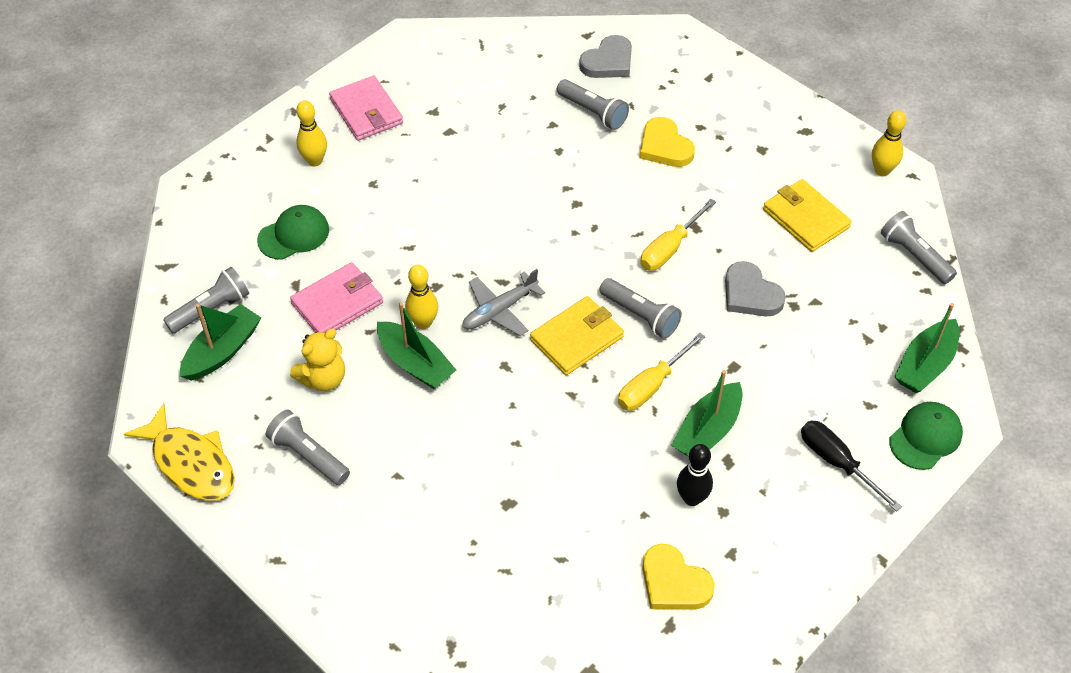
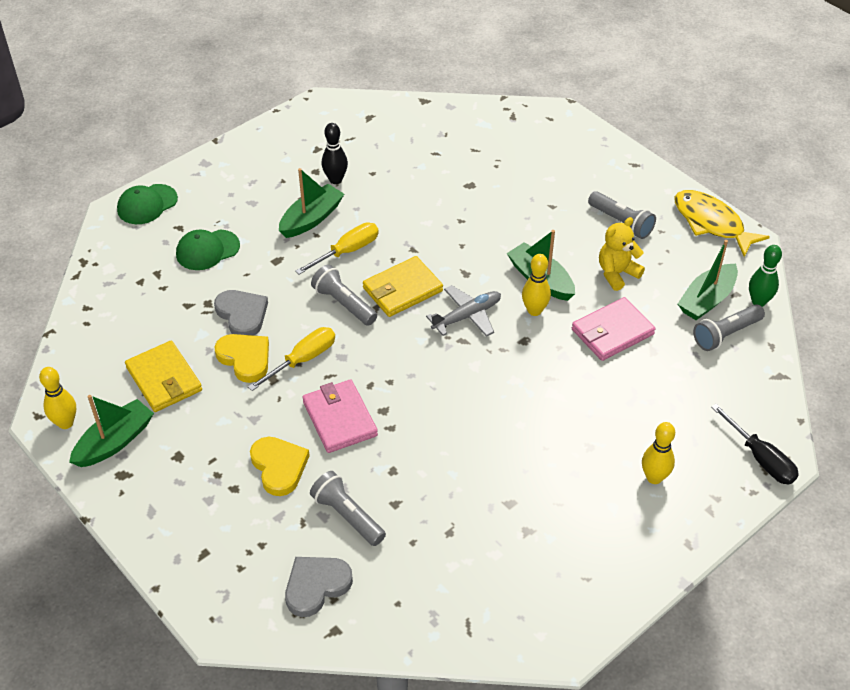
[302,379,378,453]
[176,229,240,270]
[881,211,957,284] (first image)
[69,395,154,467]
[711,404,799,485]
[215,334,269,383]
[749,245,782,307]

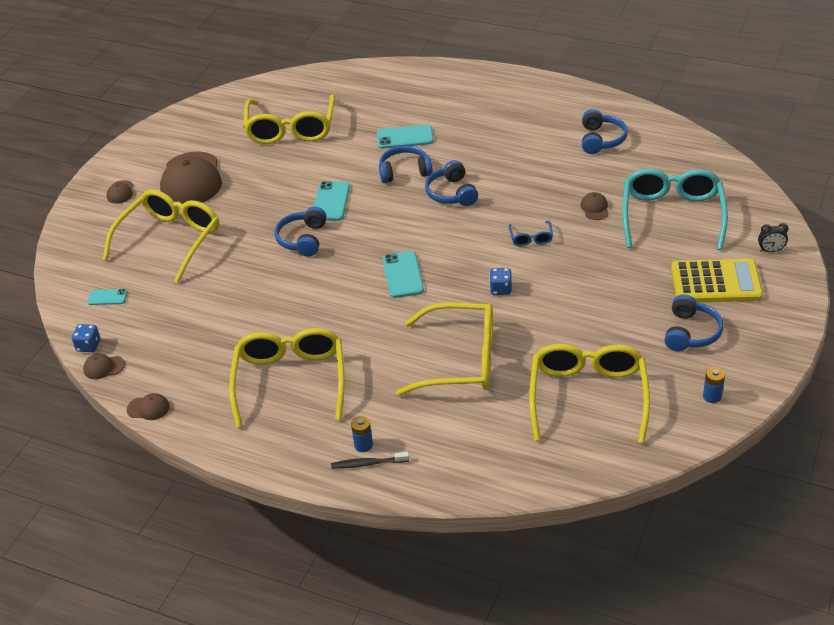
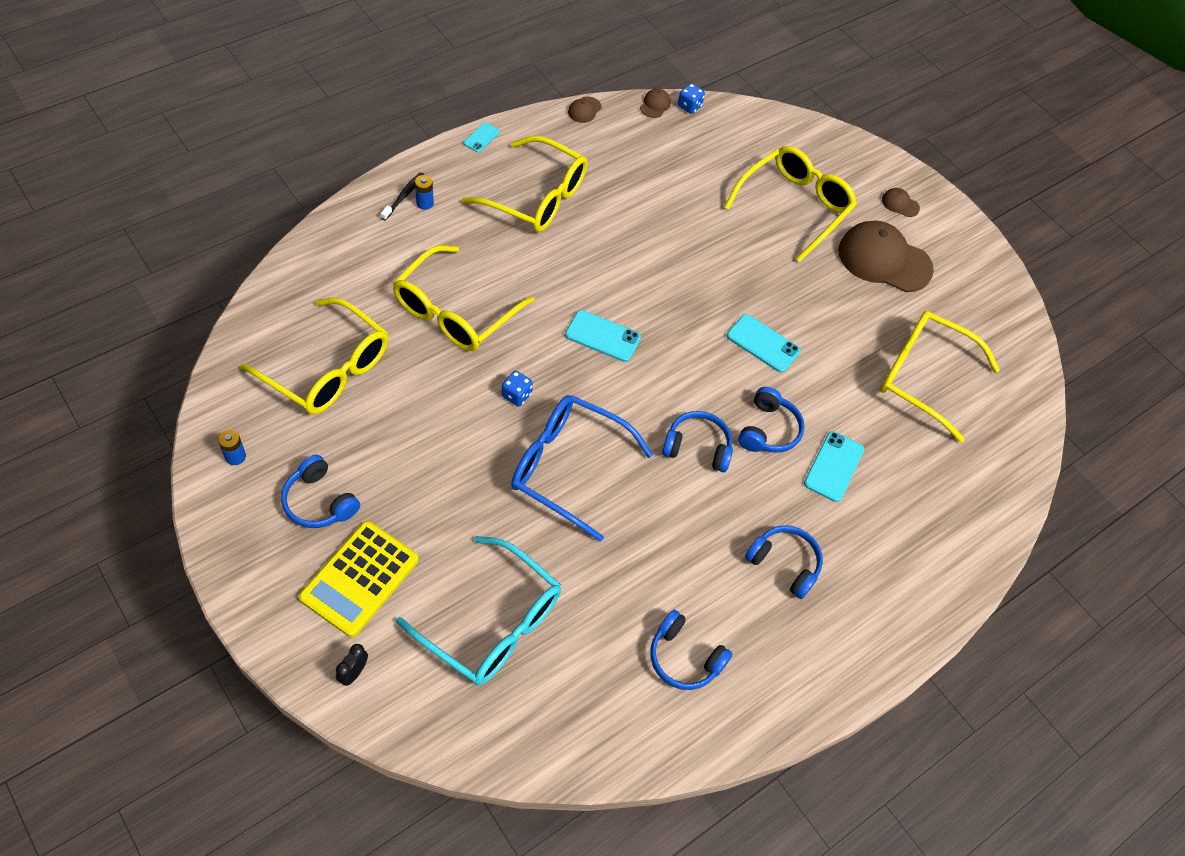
[724,146,857,262]
[580,192,609,220] (first image)
[745,525,823,599]
[511,395,653,541]
[463,122,500,152]

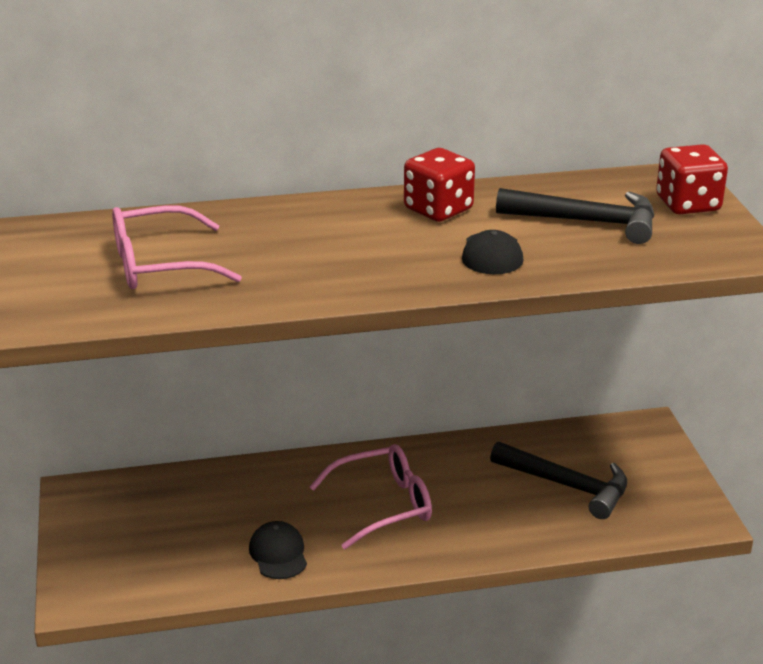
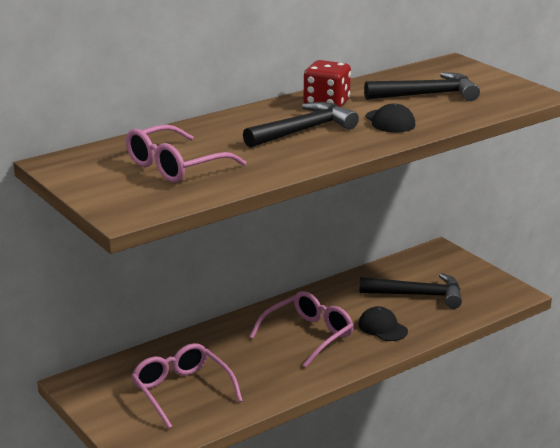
[656,144,728,214] (first image)
[358,306,408,341]
[243,102,359,148]
[131,343,243,429]

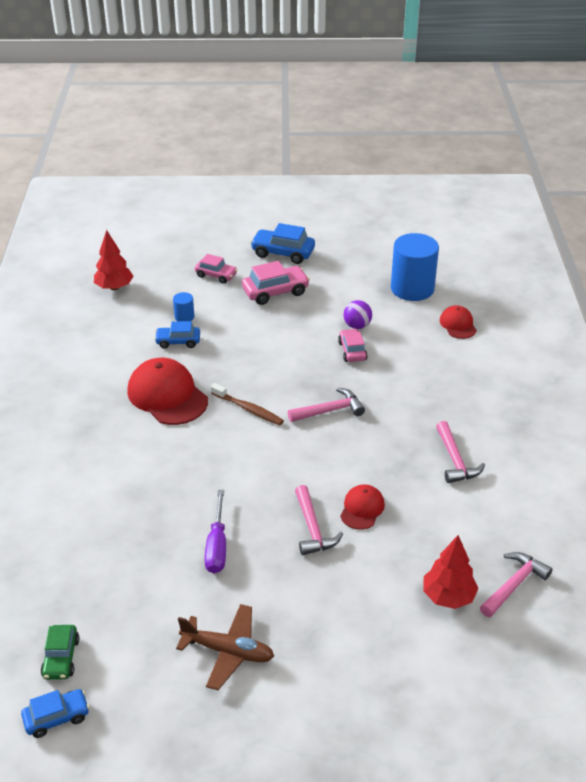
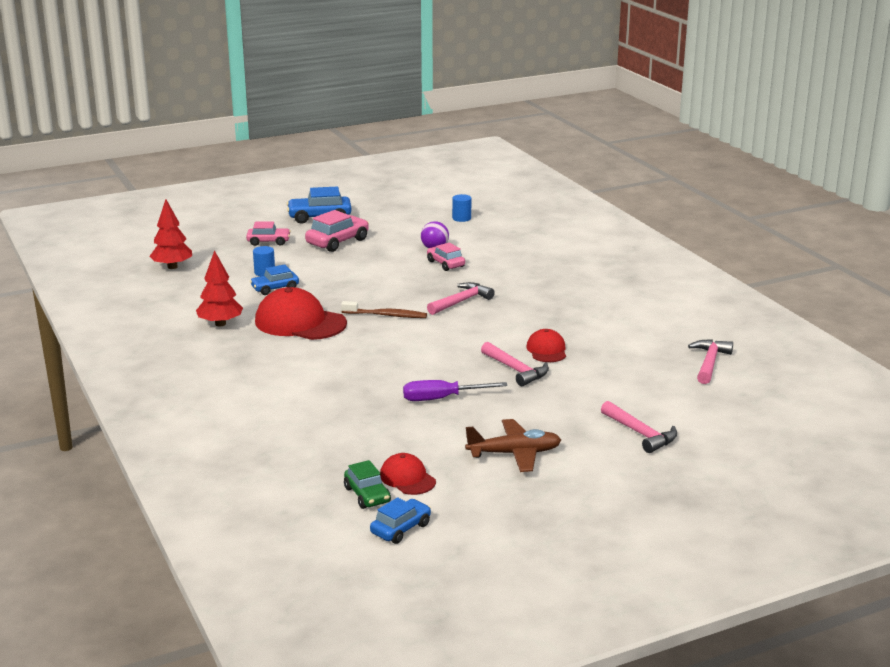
[452,194,471,222]
[380,453,436,495]
[601,401,677,453]
[403,380,508,401]
[196,250,243,326]

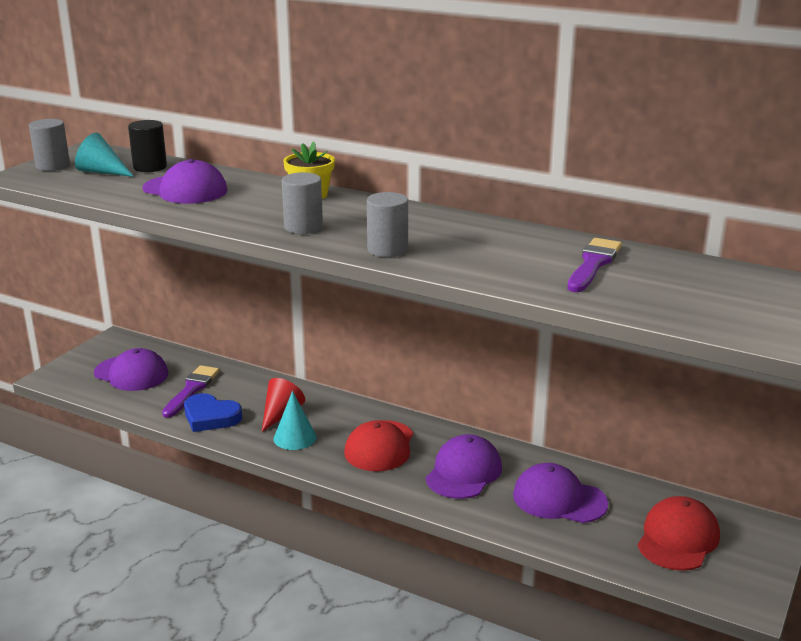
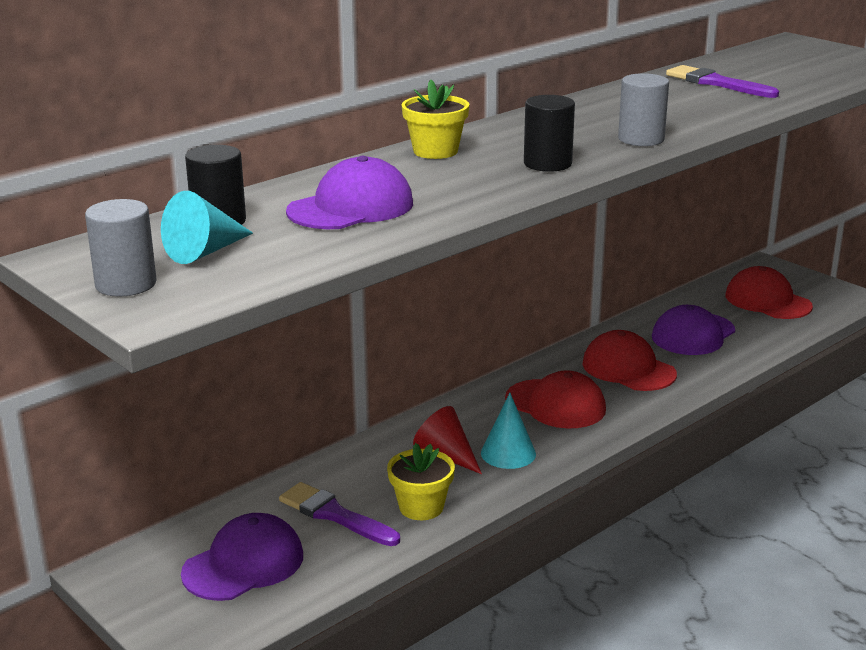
[524,95,575,172]
[387,443,455,520]
[583,330,677,391]

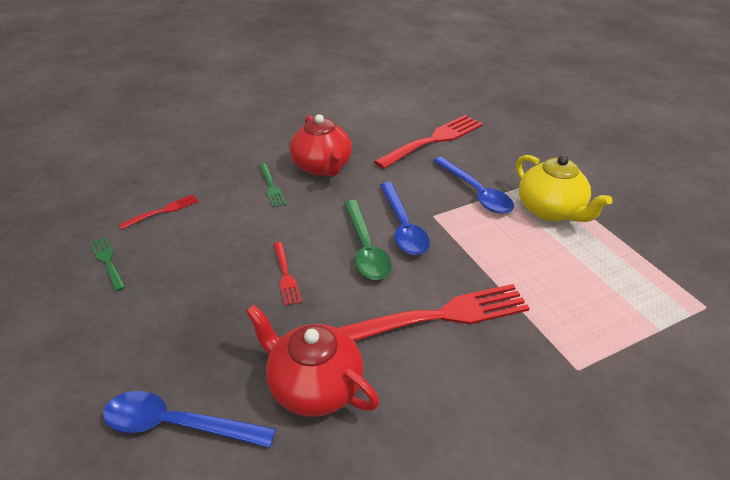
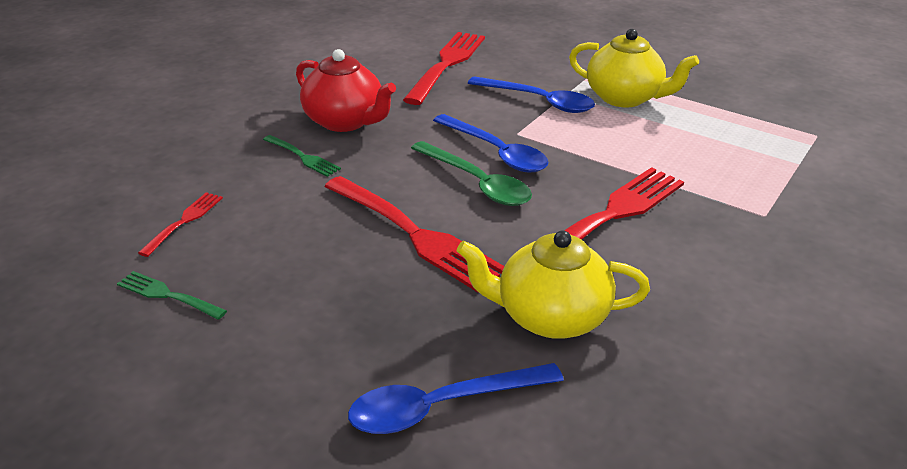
[324,176,504,292]
[457,230,650,339]

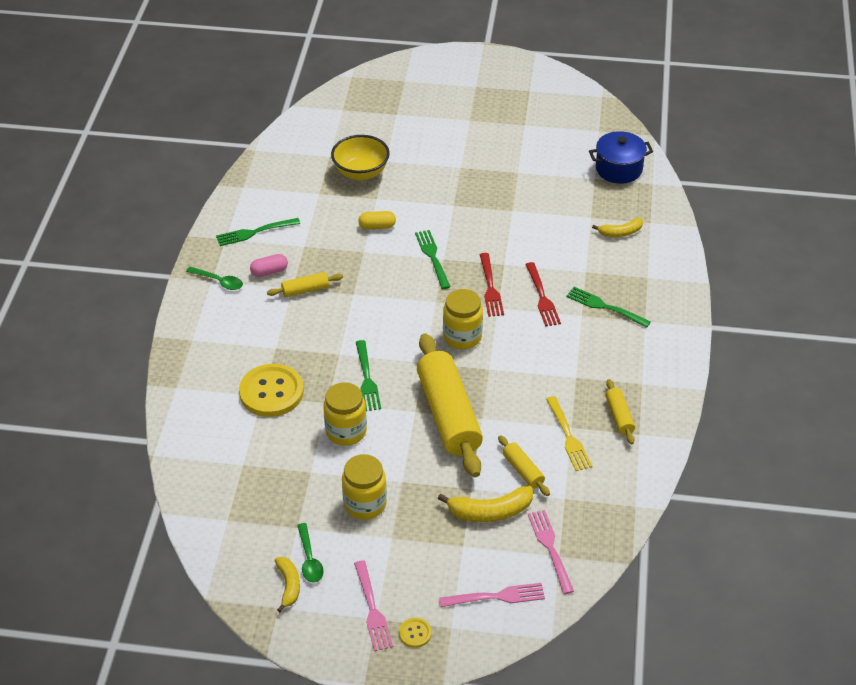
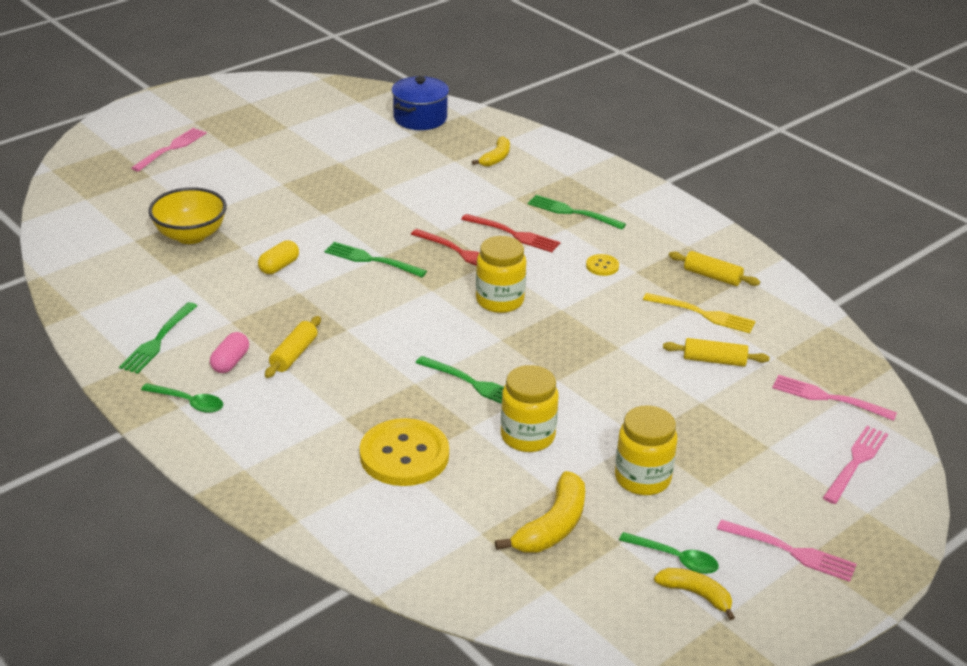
[141,383,223,413]
[528,195,626,230]
[417,333,483,477] (first image)
[495,471,585,553]
[586,254,619,276]
[131,128,207,172]

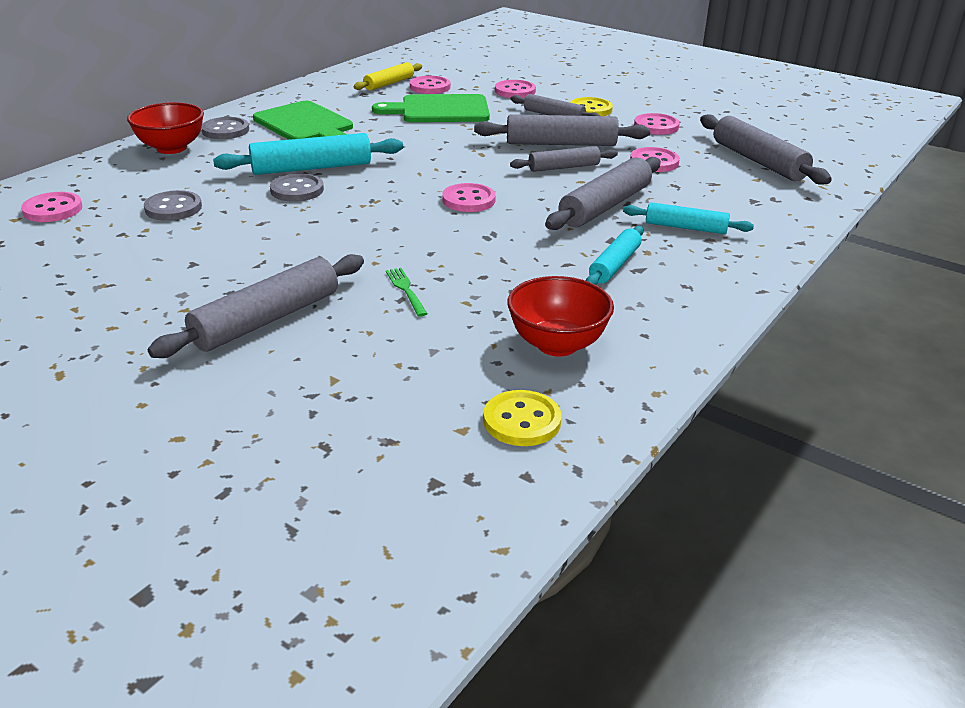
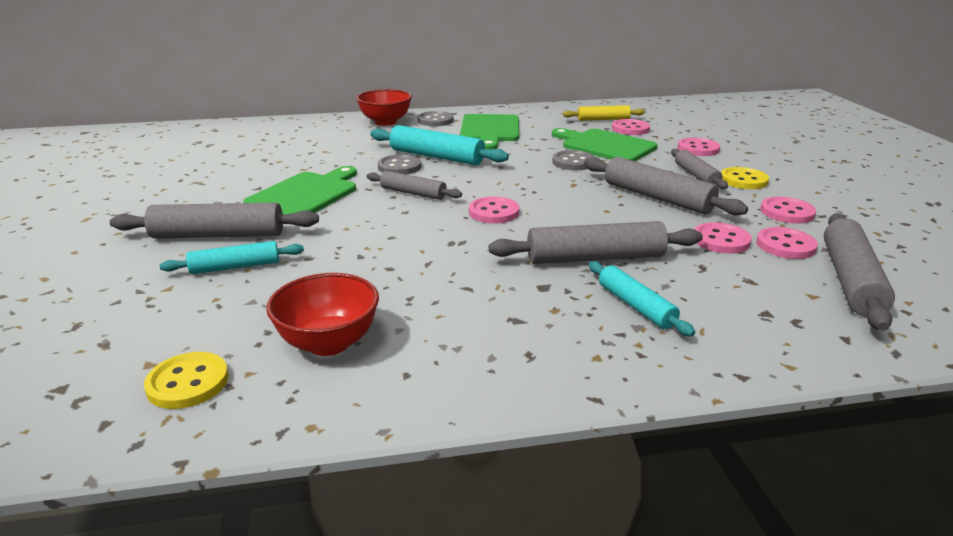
[367,171,462,200]
[552,150,595,170]
[756,227,818,259]
[160,241,304,274]
[386,268,427,317] (first image)
[243,166,357,214]

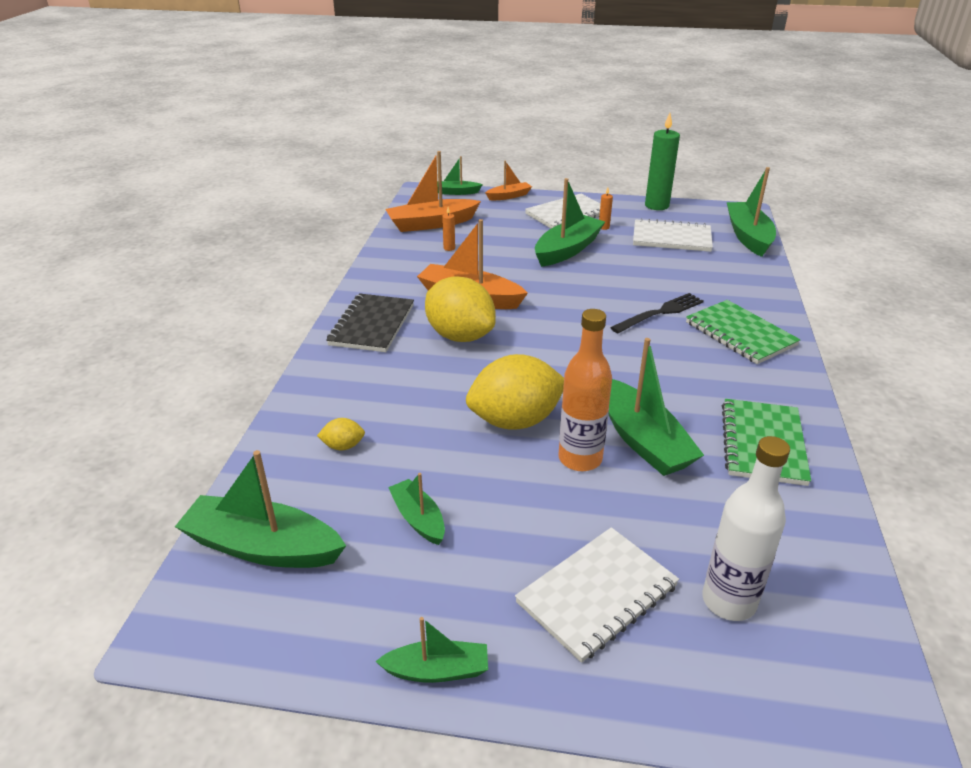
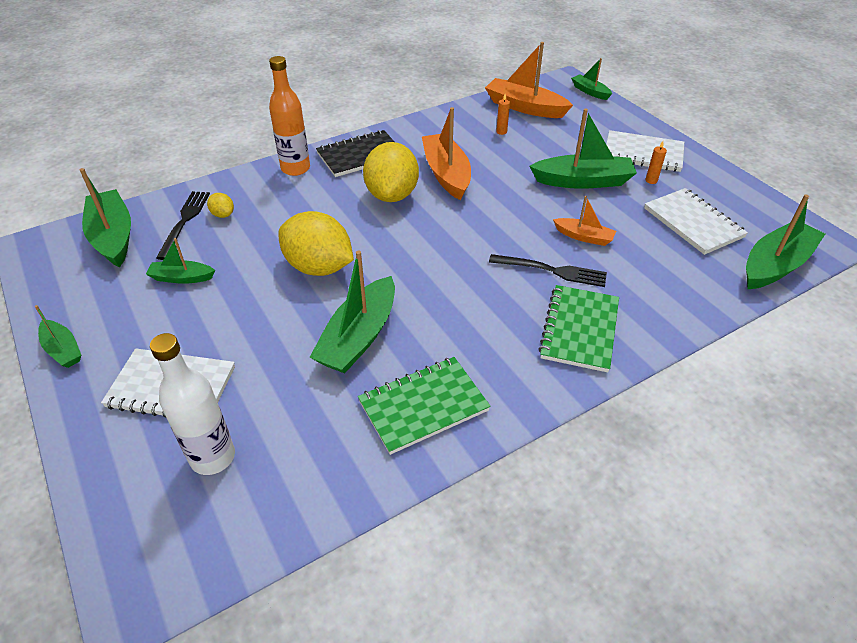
[645,113,680,210] (first image)
[553,196,616,246]
[269,56,310,176]
[146,238,215,284]
[156,191,210,260]

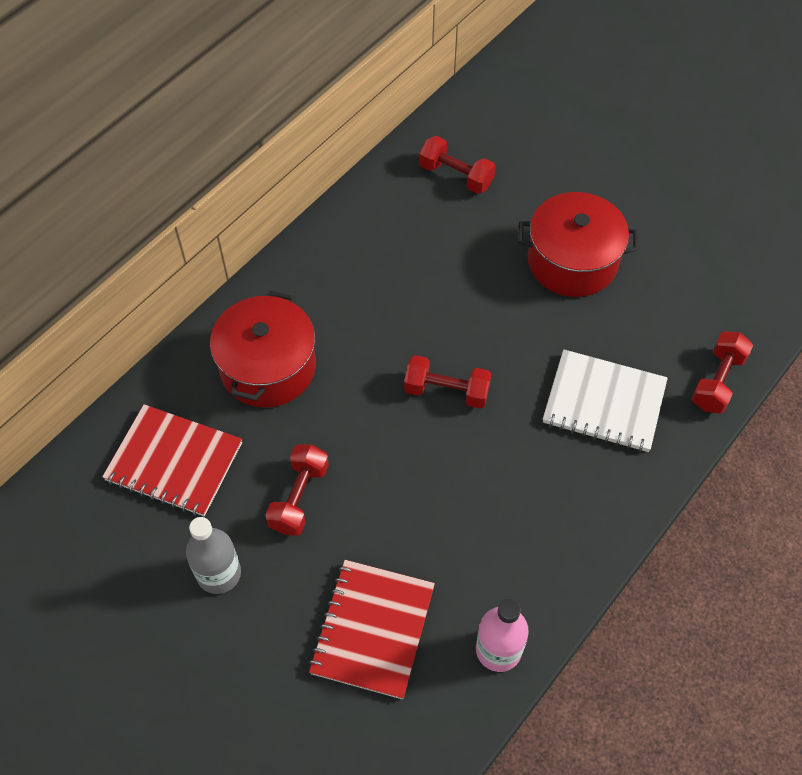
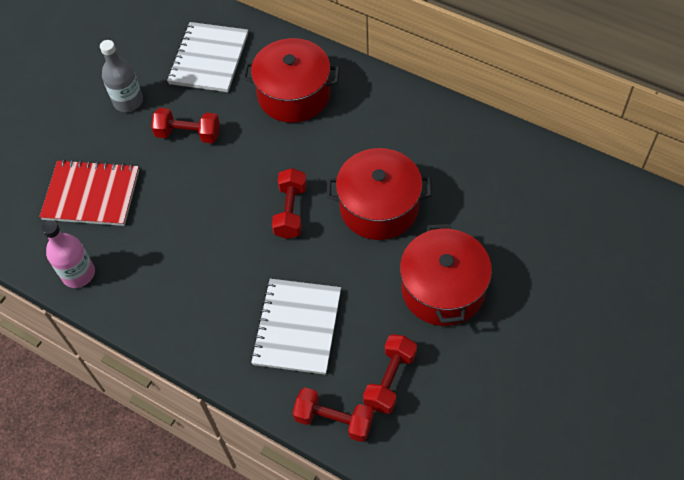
[363,334,417,414]
[167,22,248,92]
[327,148,432,240]

